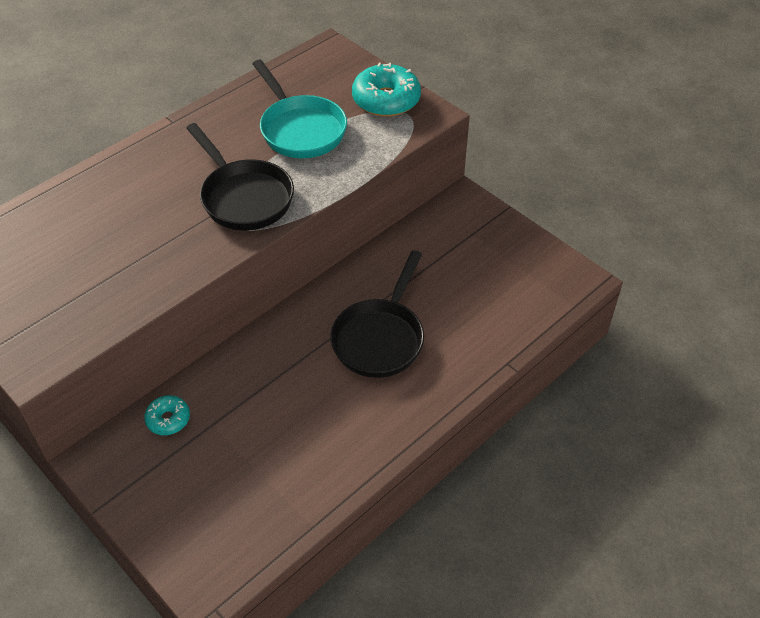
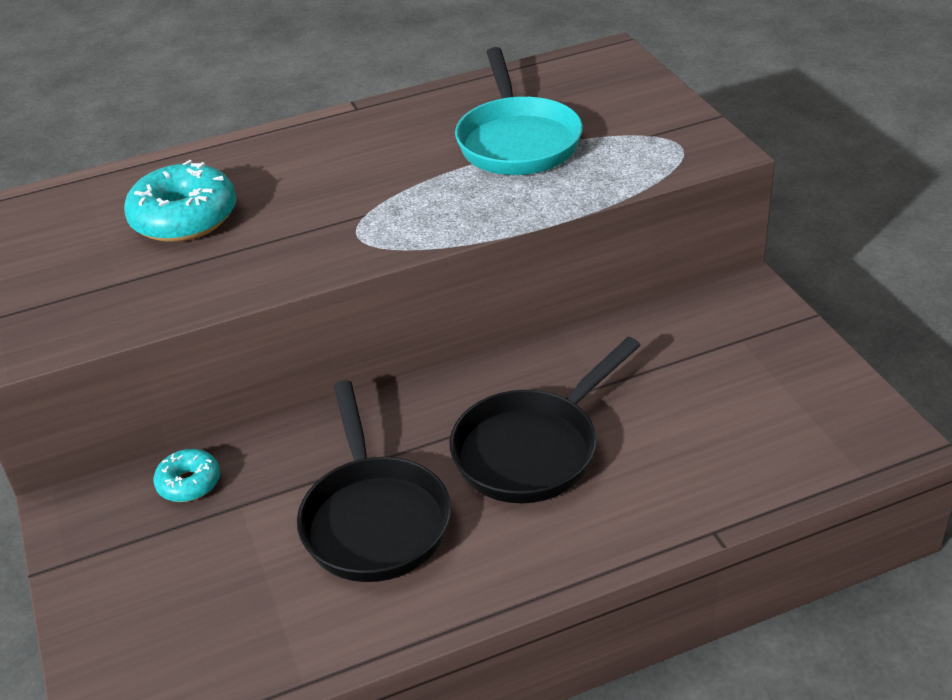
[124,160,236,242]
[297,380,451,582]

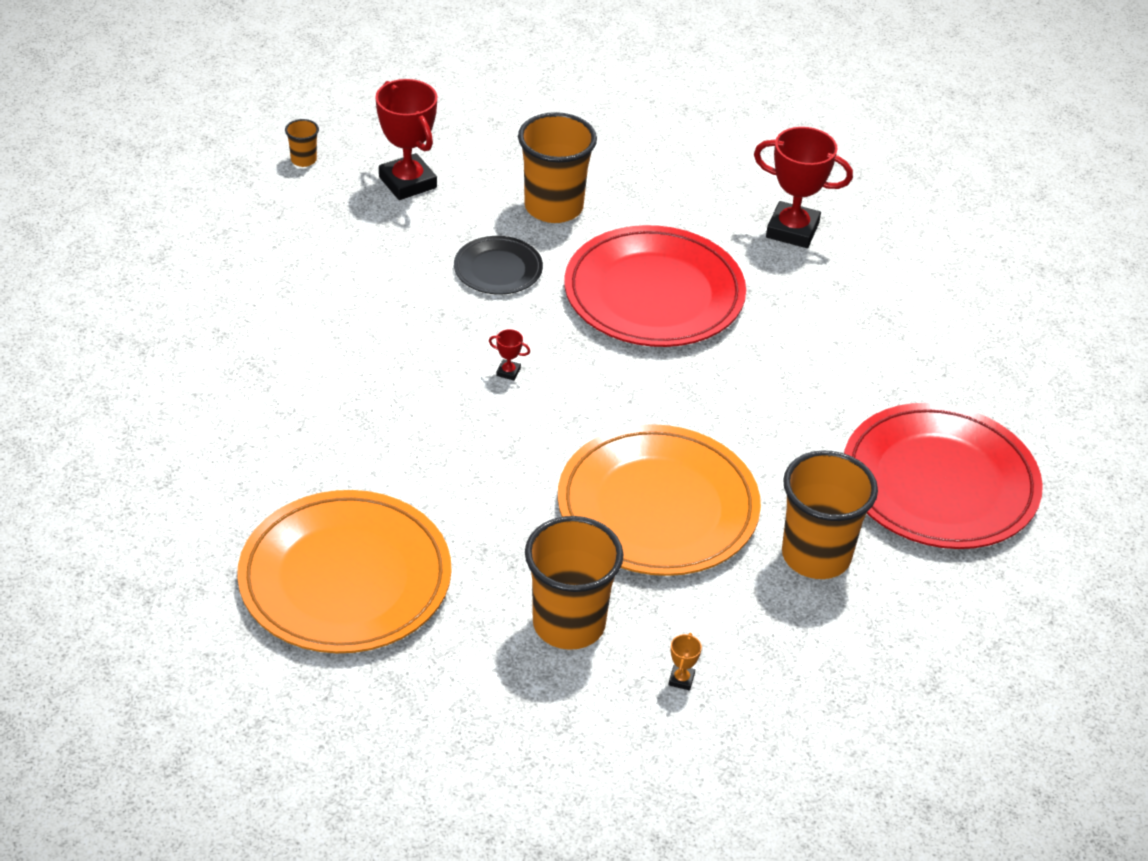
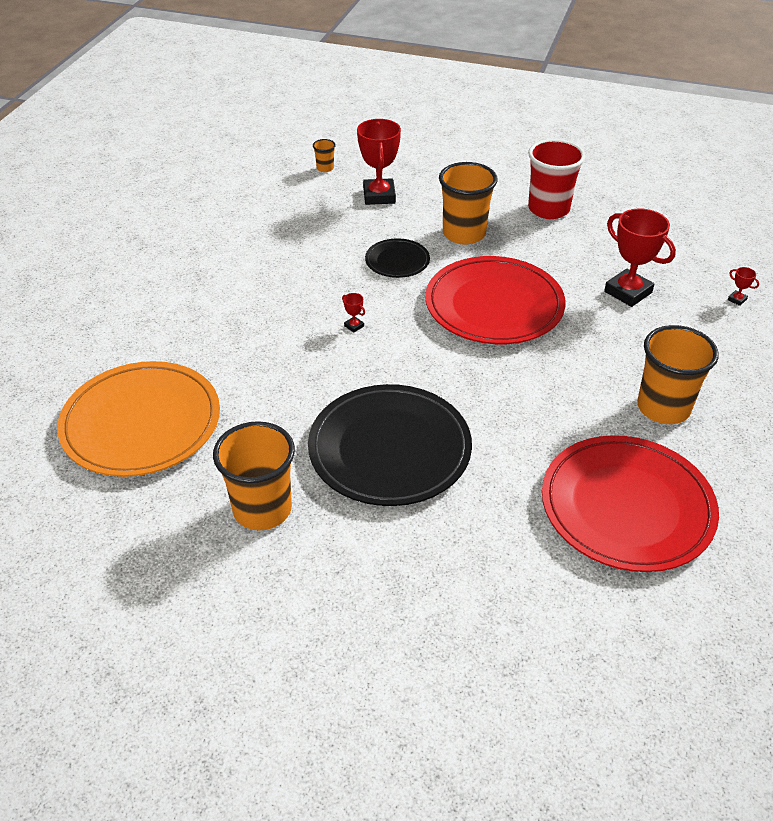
[308,384,472,506]
[637,325,719,424]
[669,633,702,690] (first image)
[528,139,586,219]
[728,267,759,306]

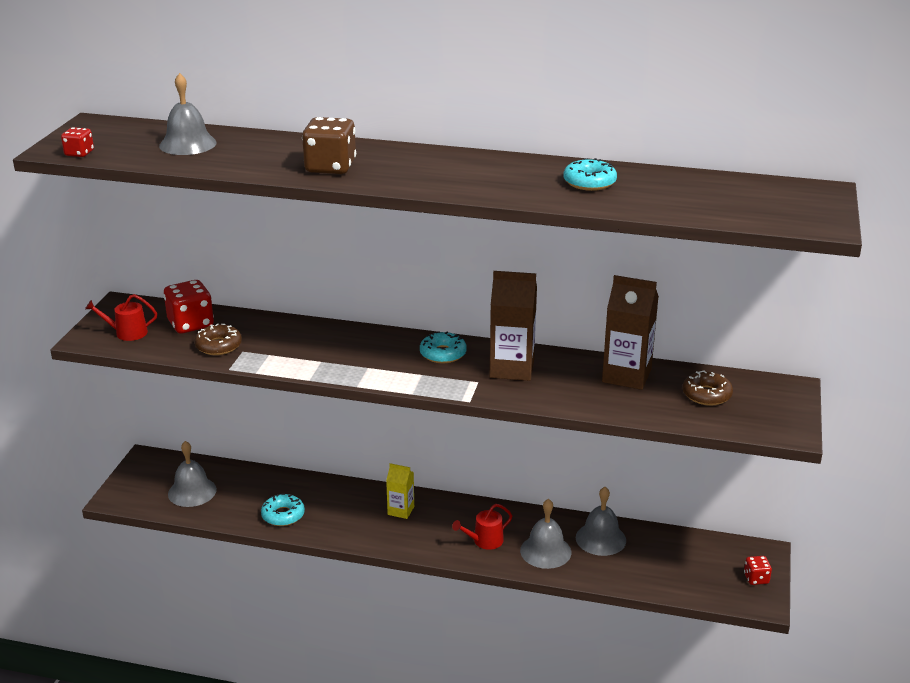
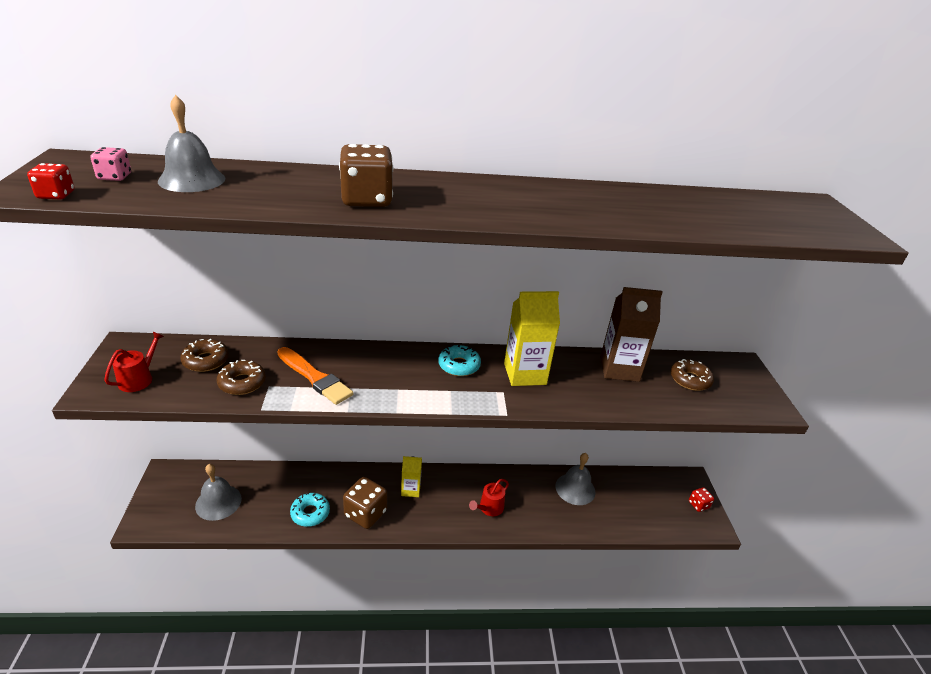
[563,158,617,191] (first image)
[504,291,560,386]
[180,339,229,372]
[104,332,164,392]
[520,499,571,569] (first image)
[90,147,131,181]
[278,347,353,405]
[343,477,387,529]

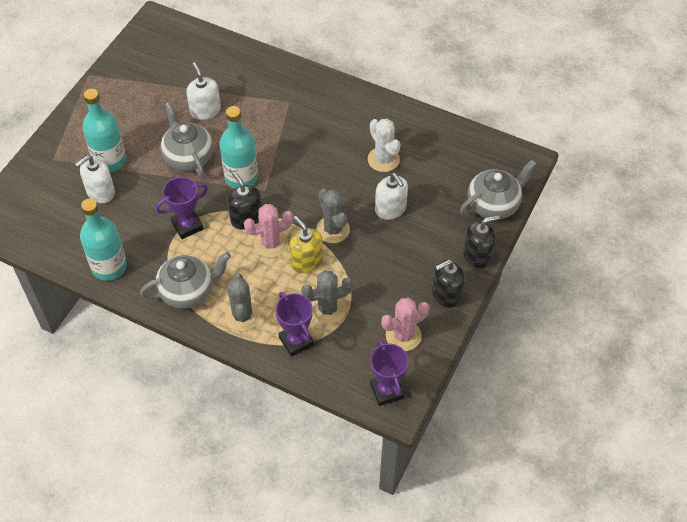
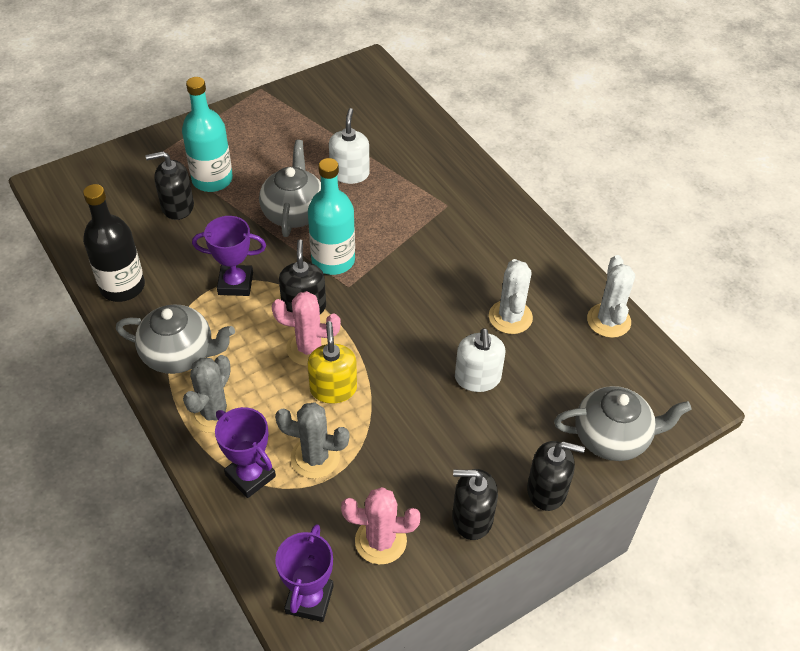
[145,151,194,220]
[316,189,350,243] (first image)
[83,184,145,302]
[215,407,276,498]
[587,255,635,338]

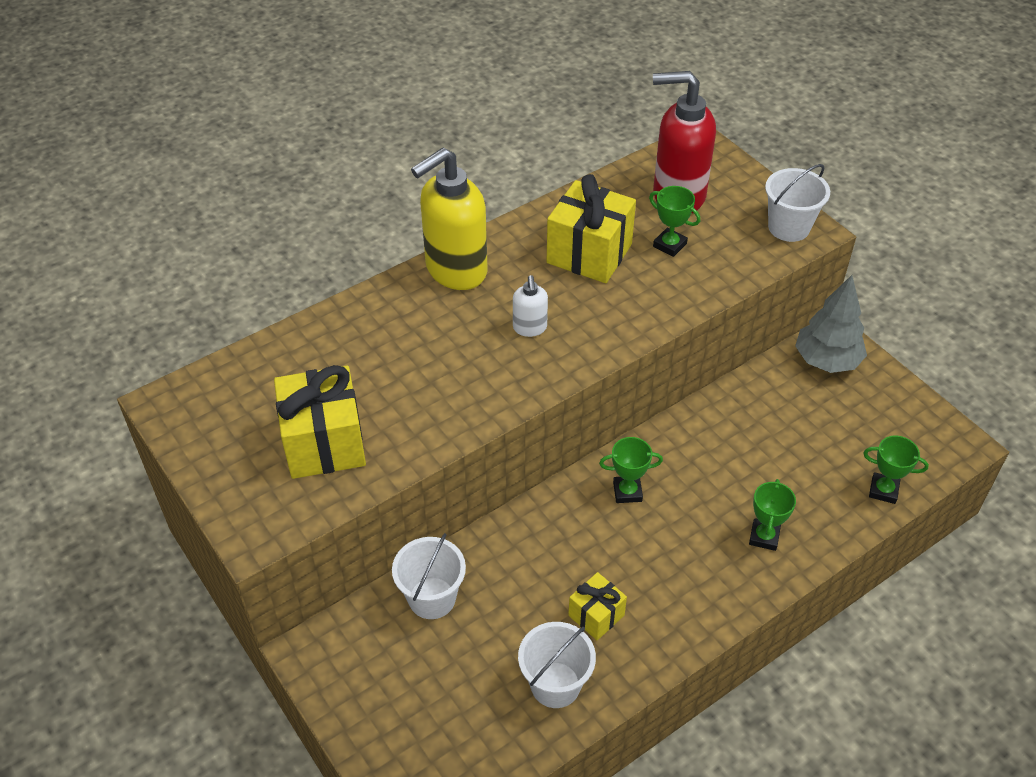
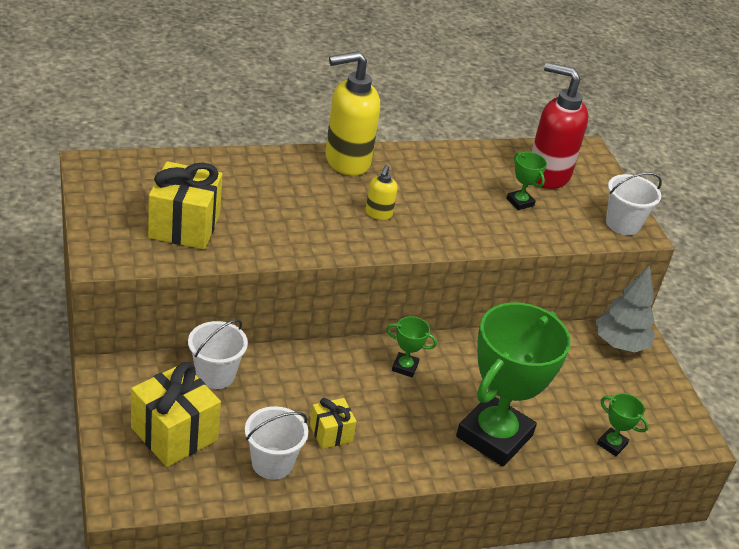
[131,362,221,467]
[366,165,398,220]
[456,302,571,466]

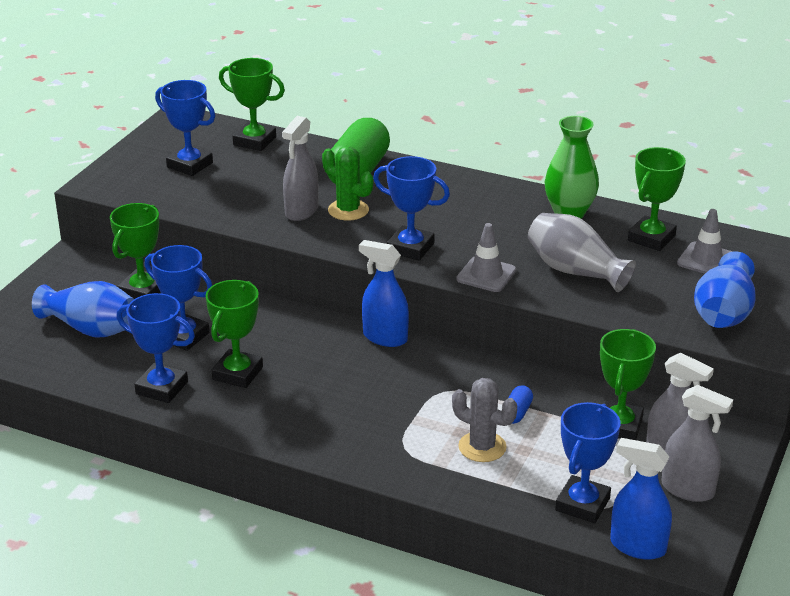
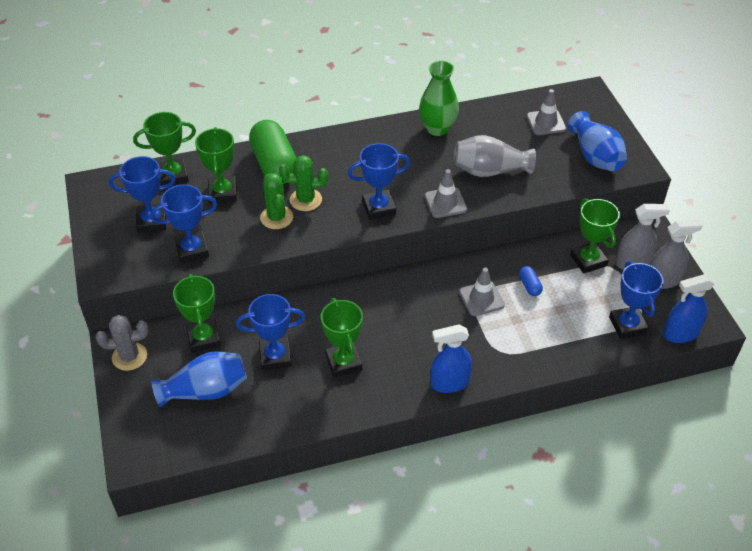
[260,173,293,229]
[195,127,237,203]
[431,325,472,393]
[150,184,217,263]
[96,315,148,371]
[459,268,505,316]

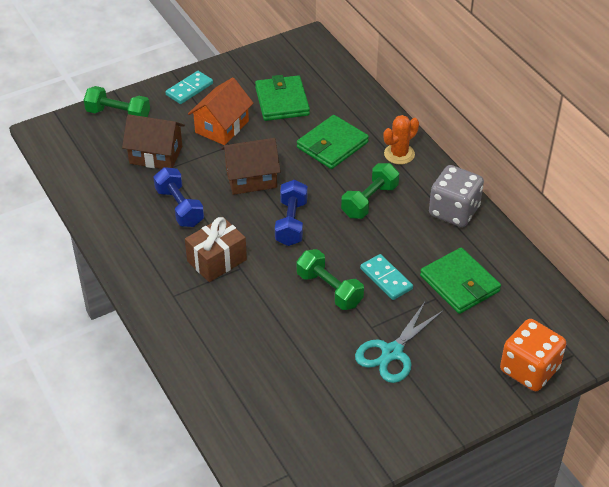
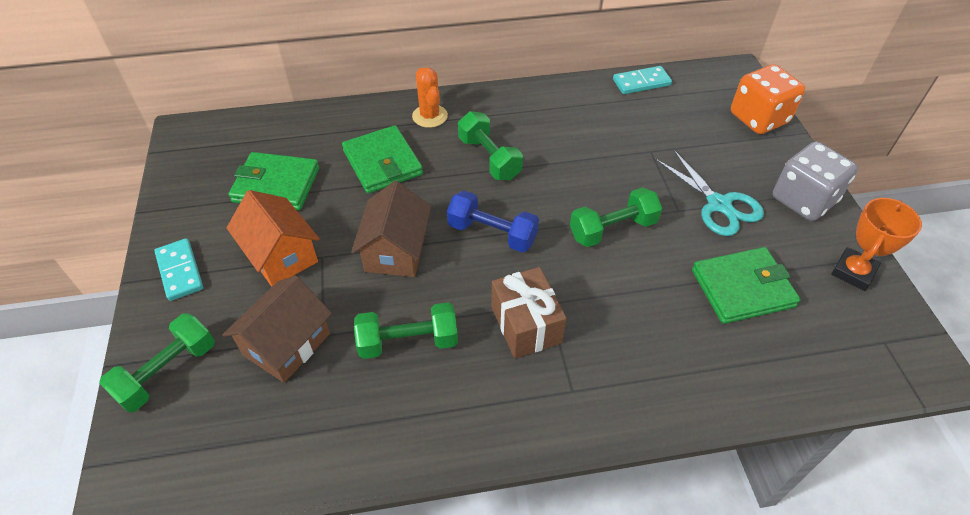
[773,141,858,221]
[354,302,458,359]
[692,247,801,324]
[613,66,672,94]
[831,198,922,291]

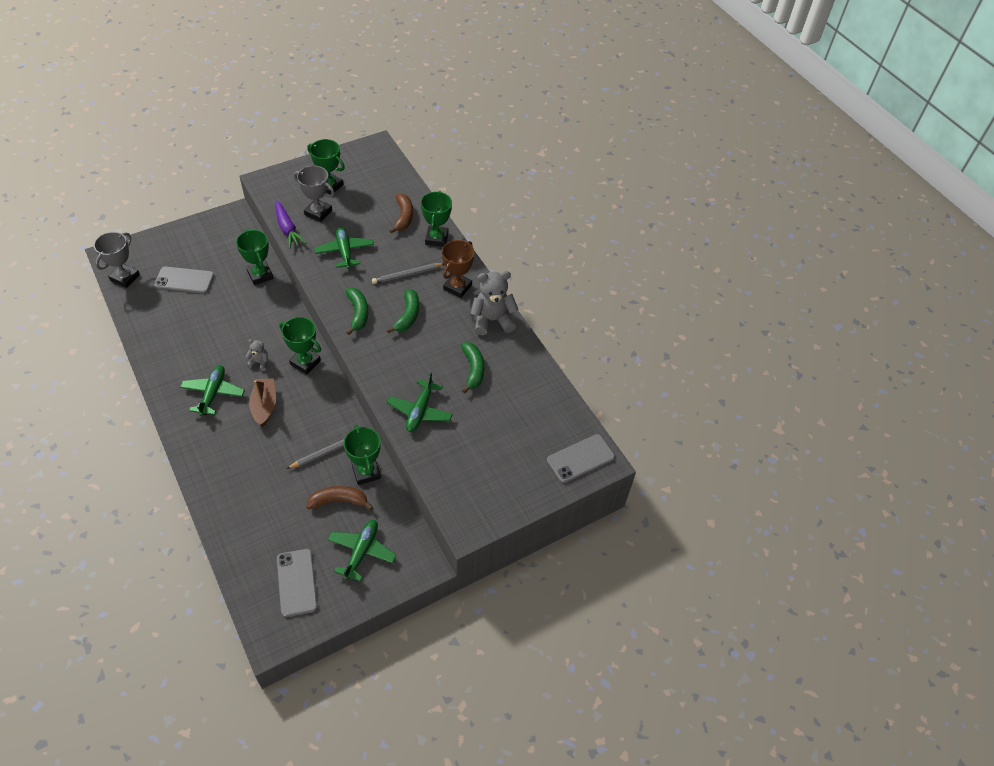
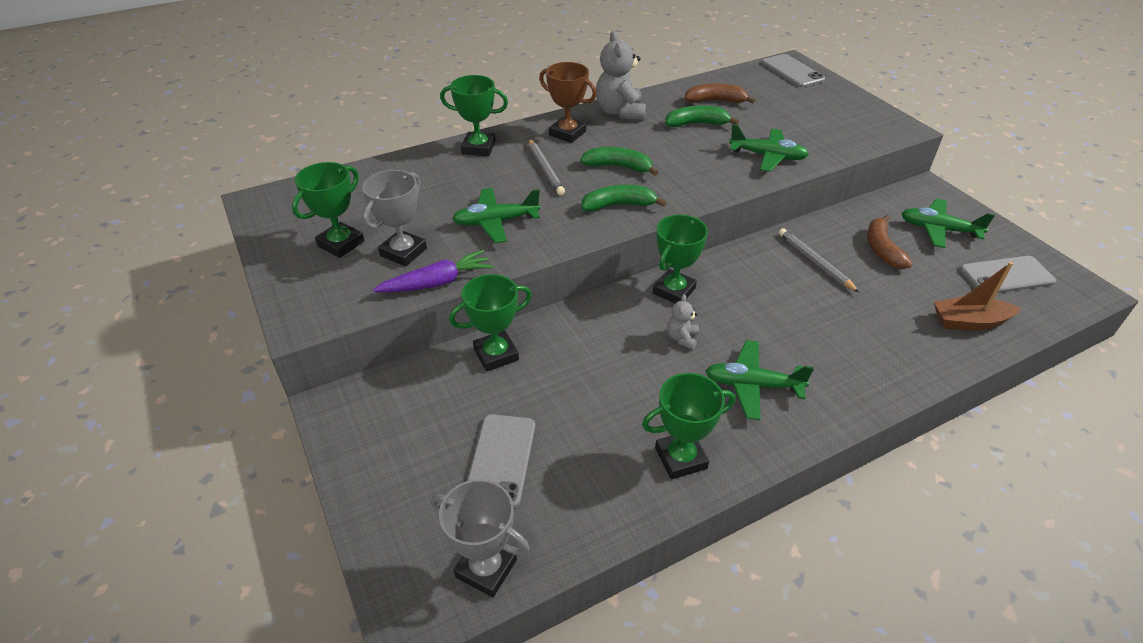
[685,83,756,104]
[934,262,1021,330]
[642,373,735,479]

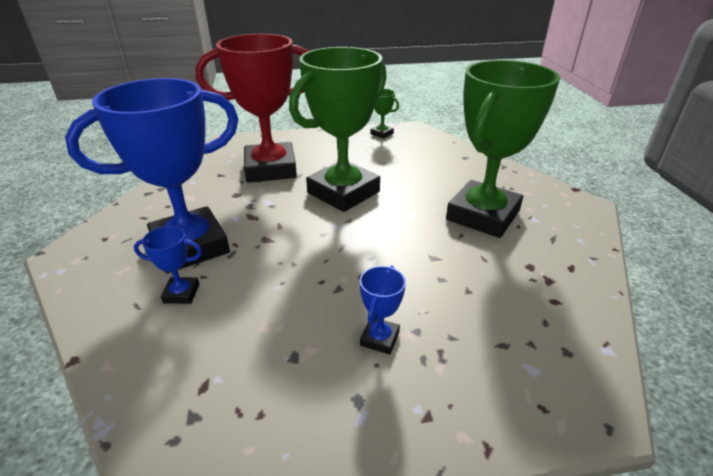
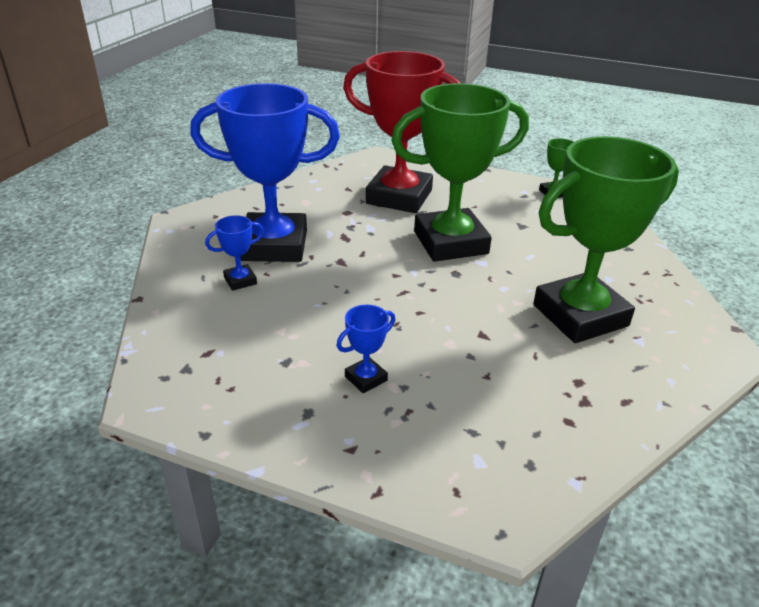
[205,215,264,291]

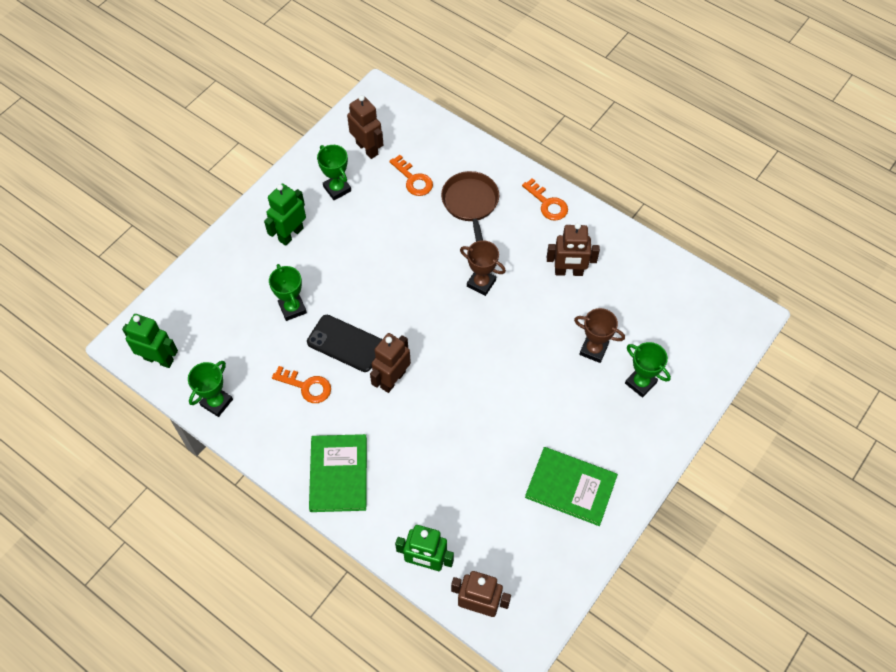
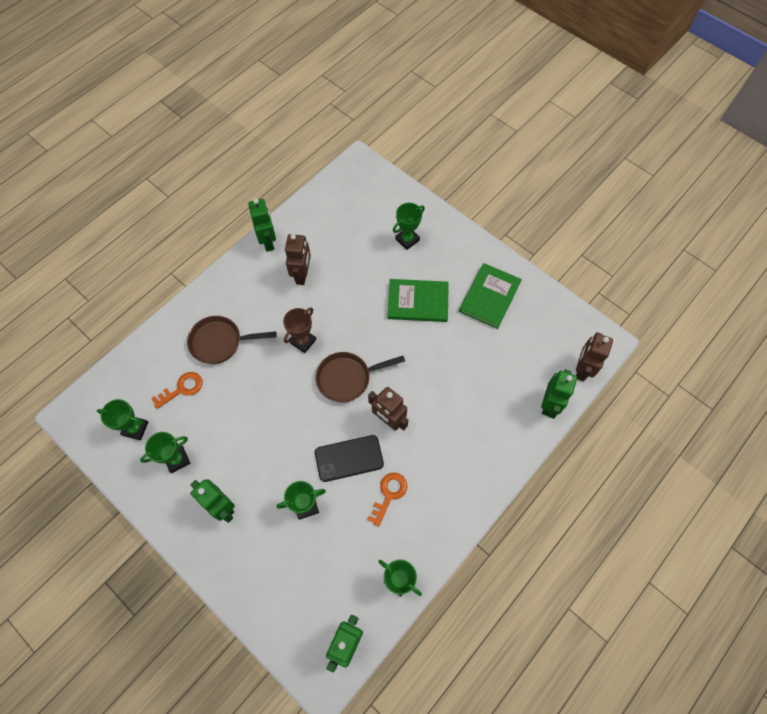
[97,399,148,440]
[522,178,568,221] (first image)
[574,308,625,363] (first image)
[315,435,384,482]
[387,279,449,322]
[248,198,276,252]
[315,352,405,403]

